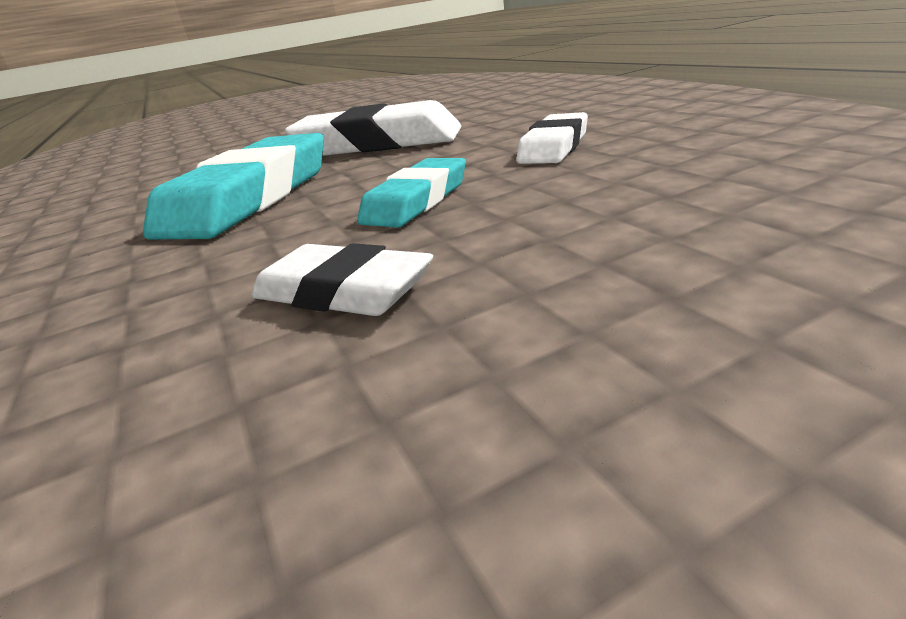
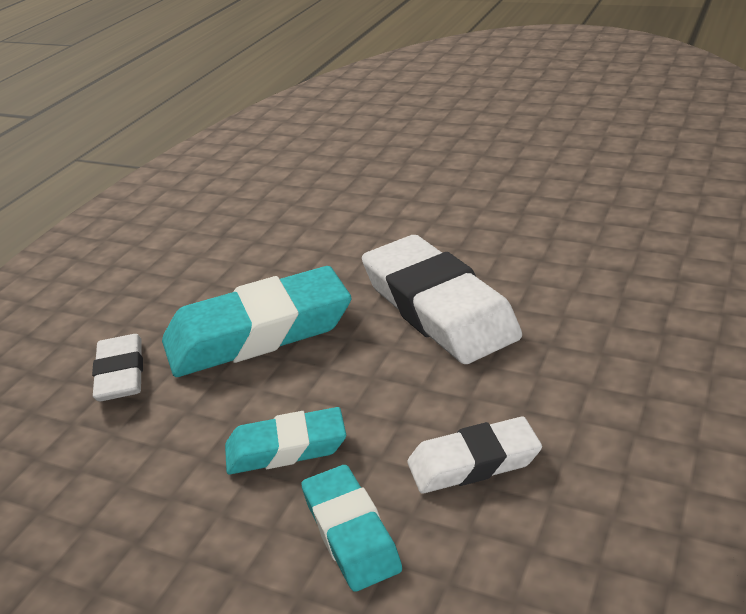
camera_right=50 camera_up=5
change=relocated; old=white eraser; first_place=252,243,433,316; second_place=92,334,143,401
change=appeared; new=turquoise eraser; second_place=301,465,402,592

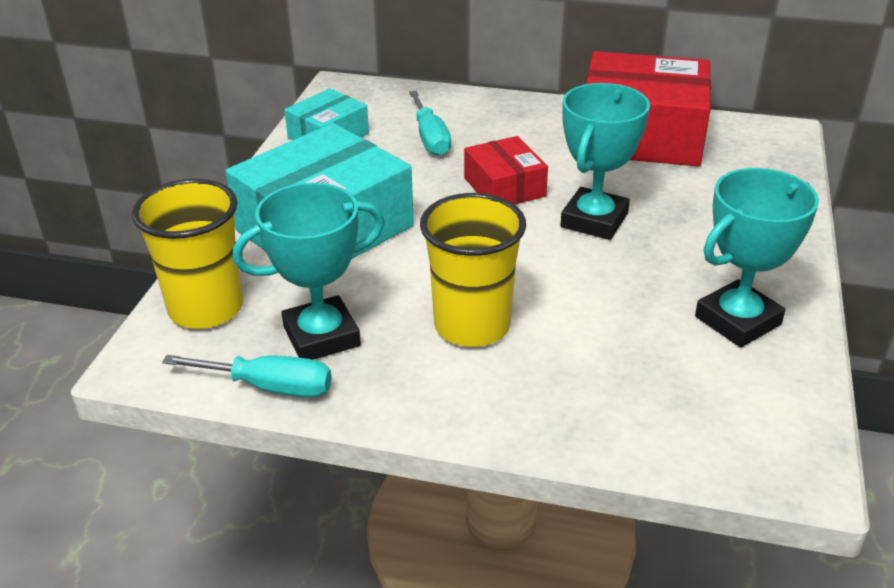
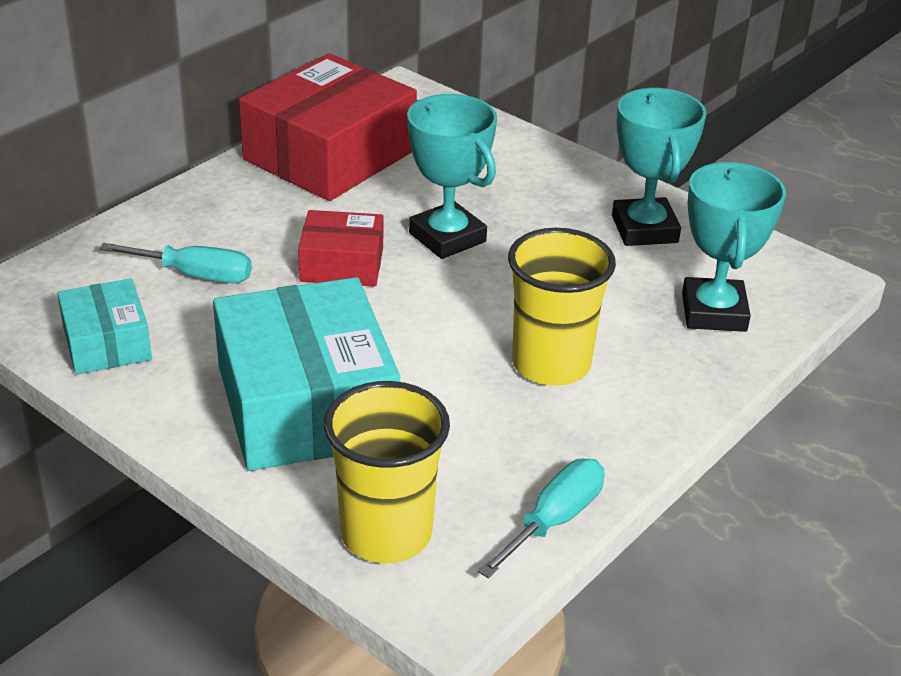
camera_right=-65 camera_up=0
change=relocated; old=turquoise trophy; first_place=233,182,385,360; second_place=682,162,786,332

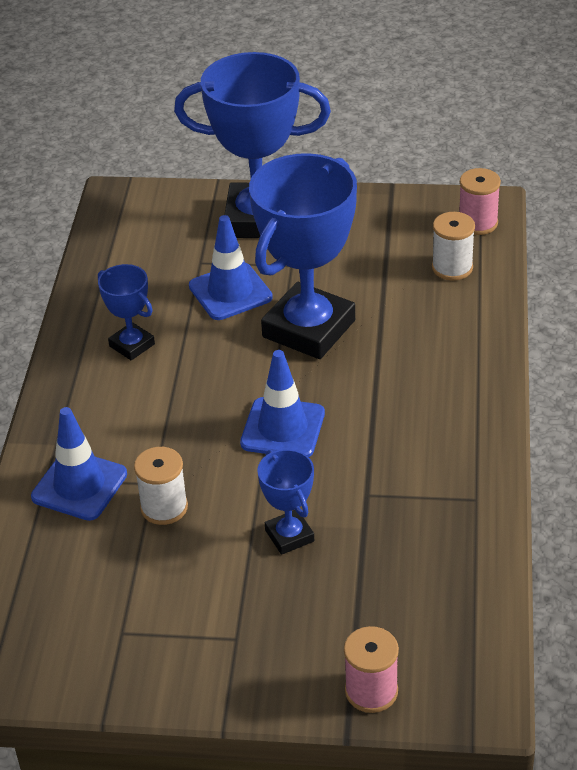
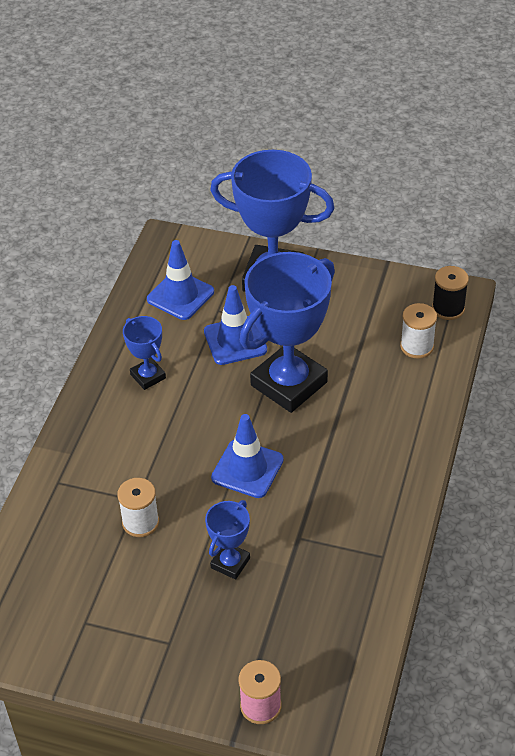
camera_right=10 camera_up=5
change=relocated; old=blue traffic cone; first_place=31,407,127,521; second_place=147,240,214,320
change=spun; old=blue trophy; first_place=257,449,314,555; second_place=205,500,250,580; degrees=45
change=colour; old=pink spool; new=black spool; first_place=459,168,501,235; second_place=432,266,469,320

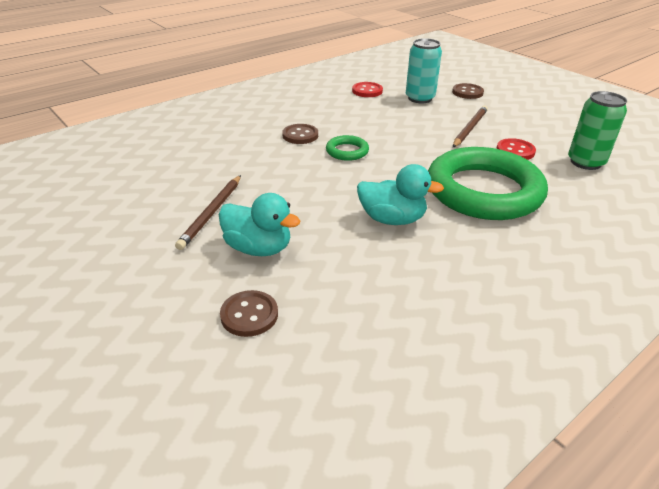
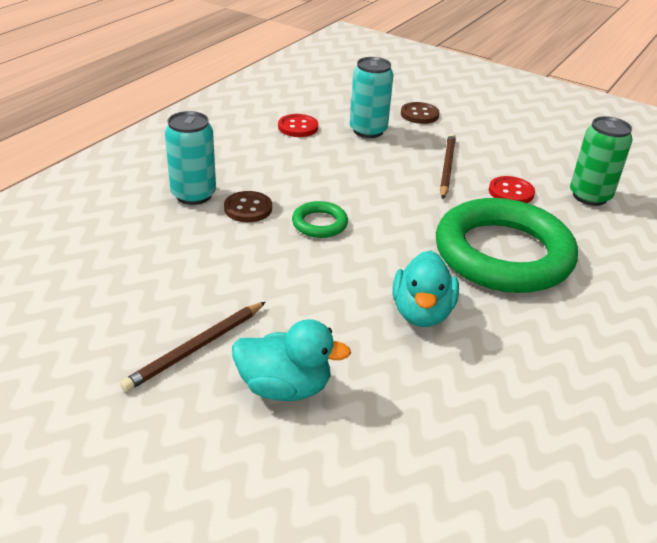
camera_right=-20 camera_up=0
change=spun; old=brown pencil; first_place=175,175,241,250; second_place=120,302,266,392; degrees=45
change=appeared; new=turquoise can; second_place=165,111,216,205
change=spun; old=turquoise duck; first_place=357,164,444,225; second_place=392,250,459,327; degrees=105
change=missing; old=brown button; first_place=220,290,278,337

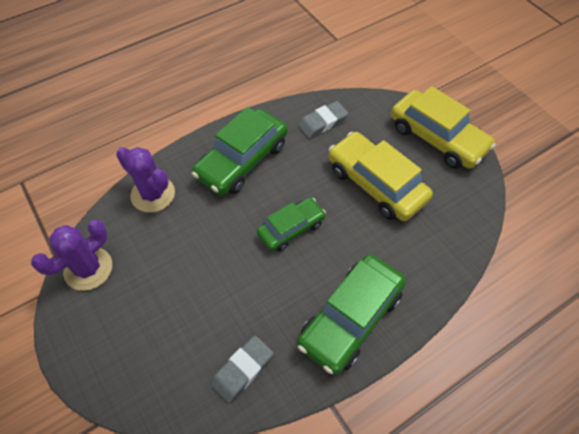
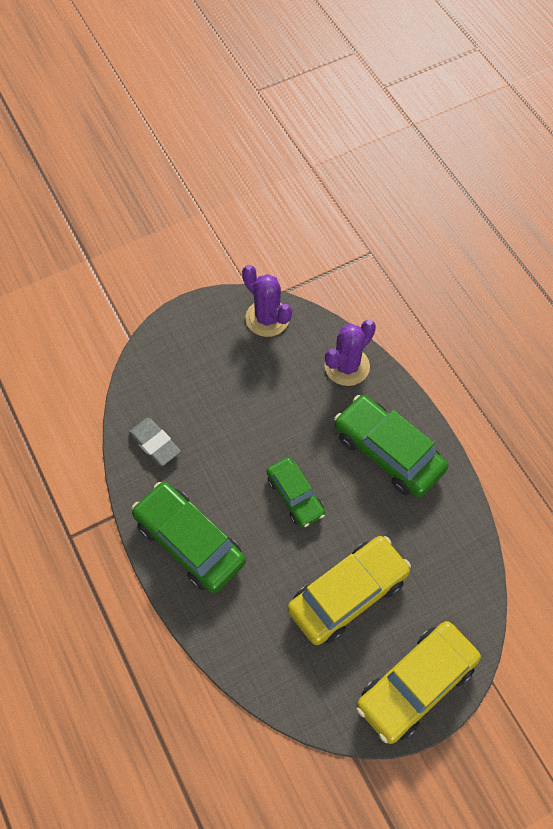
camera_right=95 camera_up=5
change=missing; old=grey eraser; first_place=298,101,348,138

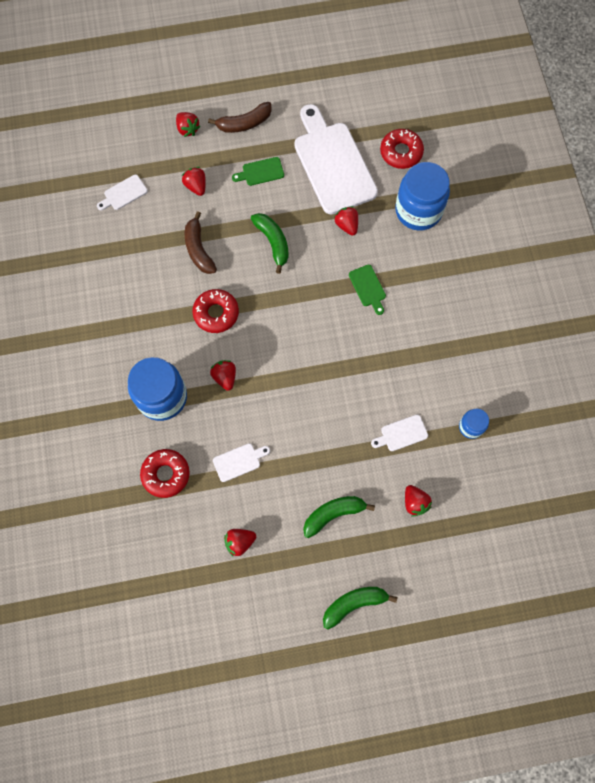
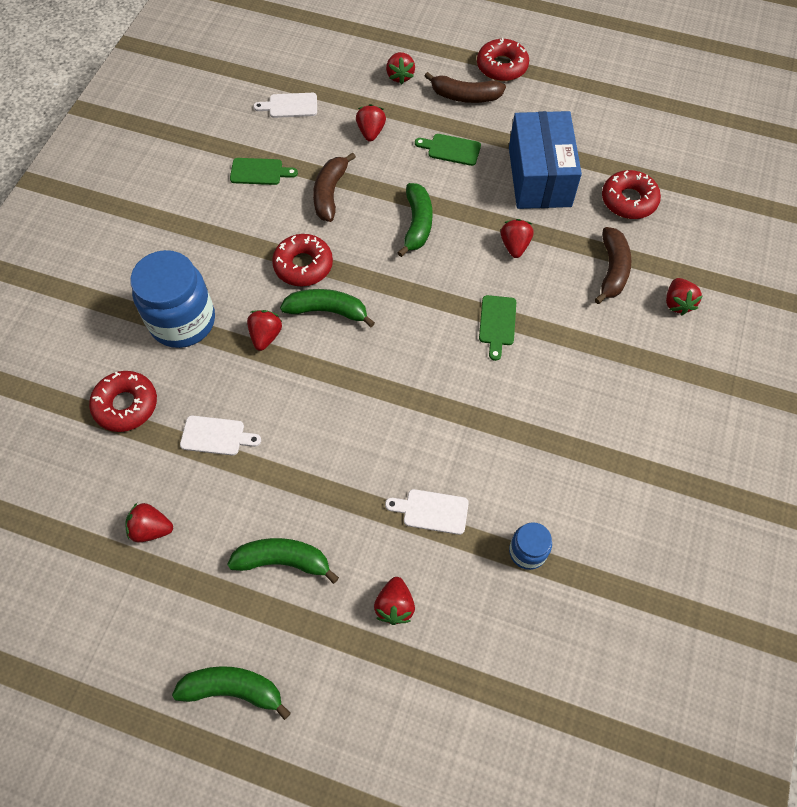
camera_right=30 camera_up=-10
change=appeared; new=green cutting board; second_place=230,158,298,185
change=appeared; new=green banana; second_place=280,289,375,327
change=appeared; new=red donut; second_place=477,38,529,81
change=exchanged; old=white cutting board; new=blue box; first_place=294,104,378,215; second_place=509,111,582,209
change=exchanged; old=blue jar; new=brown banana; first_place=395,162,450,231; second_place=594,227,631,304
change=appeared; new=red strawberry; second_place=666,278,702,315

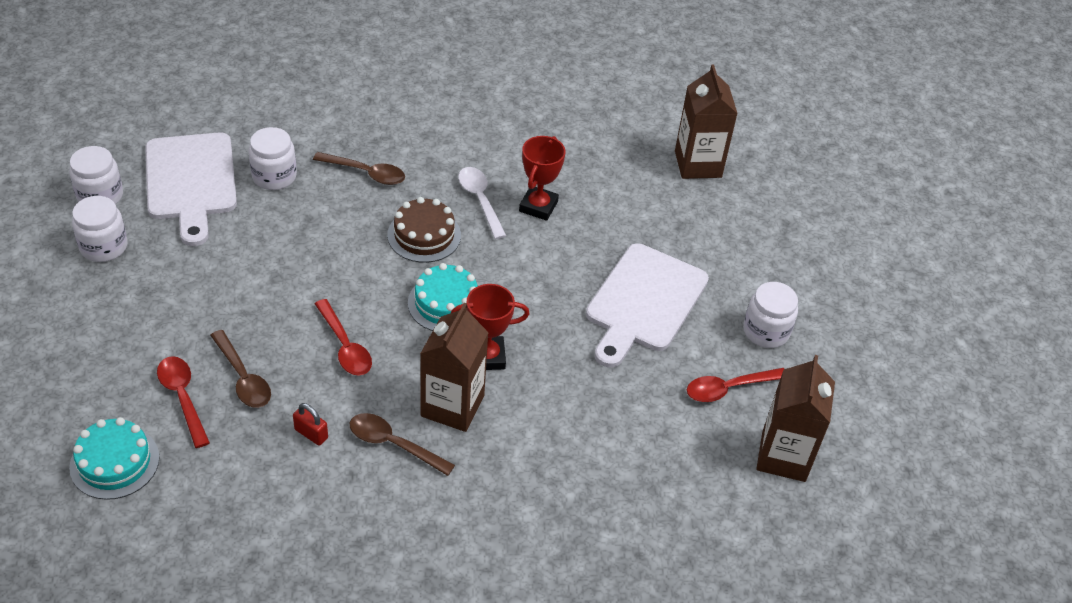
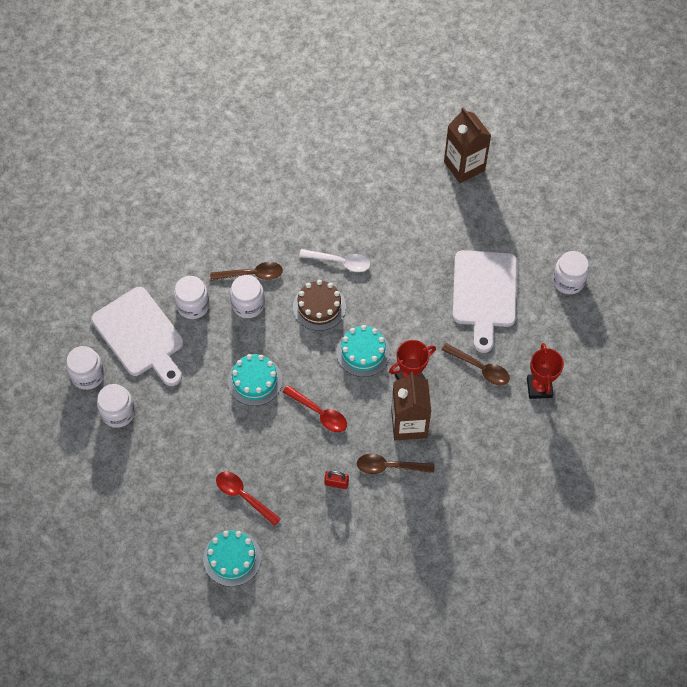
camera_right=-20 camera_up=15
change=appeared; new=turquoise cake; second_place=228,354,282,406
change=appeared; new=white jar; second_place=230,275,265,318
change=spun; old=white spoon; first_place=458,167,506,239; second_place=299,249,370,272; degrees=150
change=relocated; old=brown spoon; first_place=210,330,271,408; second_place=442,343,510,385
change=relocated; old=red trophy; first_place=519,136,566,221; second_place=527,343,564,399
change=missing; old=red spoon; first_place=687,368,784,402
change=missing; old=brown carton; first_place=756,355,835,482

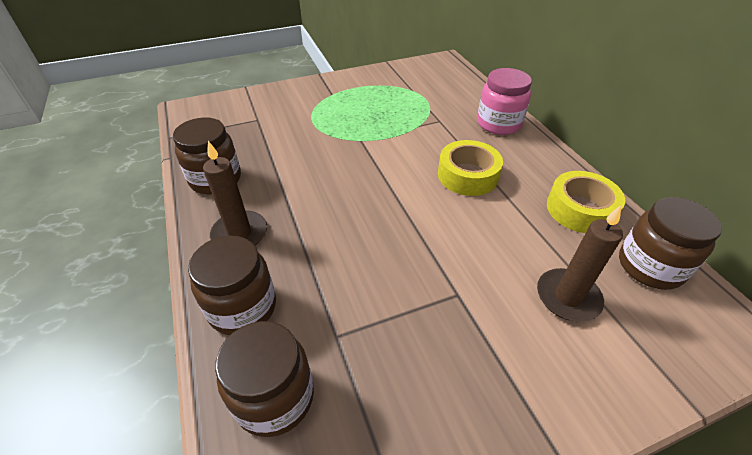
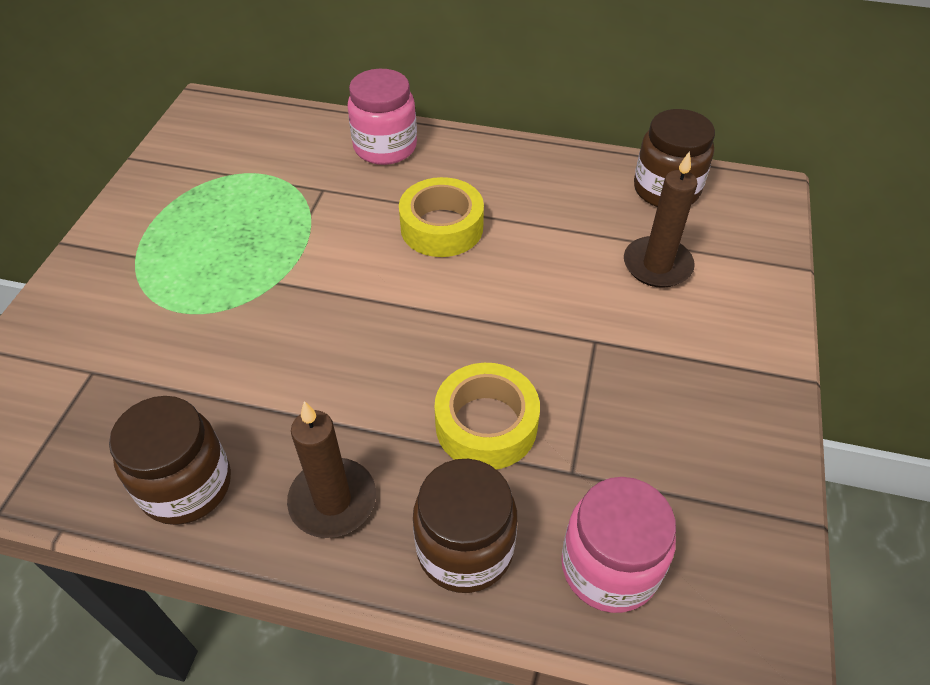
camera_right=-55 camera_up=5
change=relocated; old=yellow tape; first_place=547,171,625,233; second_place=434,363,540,469
change=colour; old=brown jar; new=pink jar; first_place=215,321,314,437; second_place=561,477,676,613

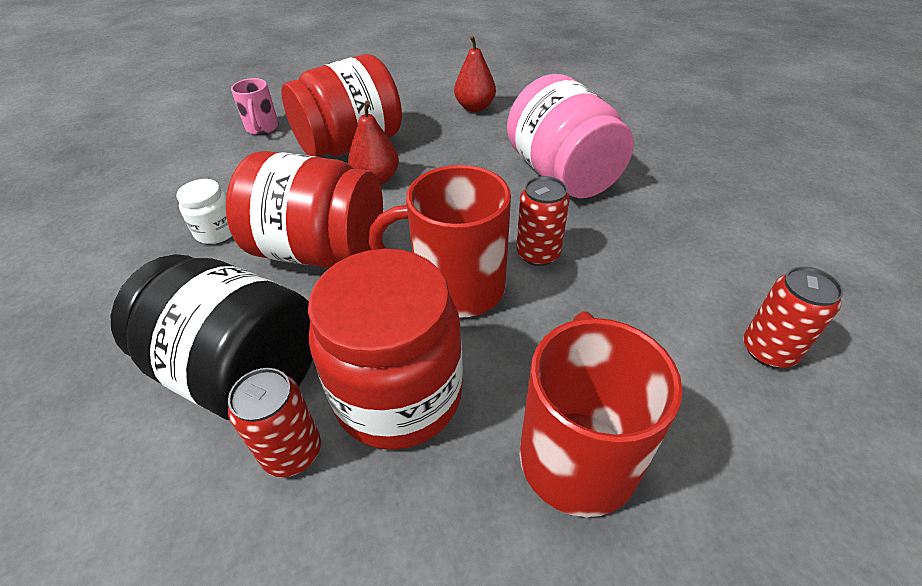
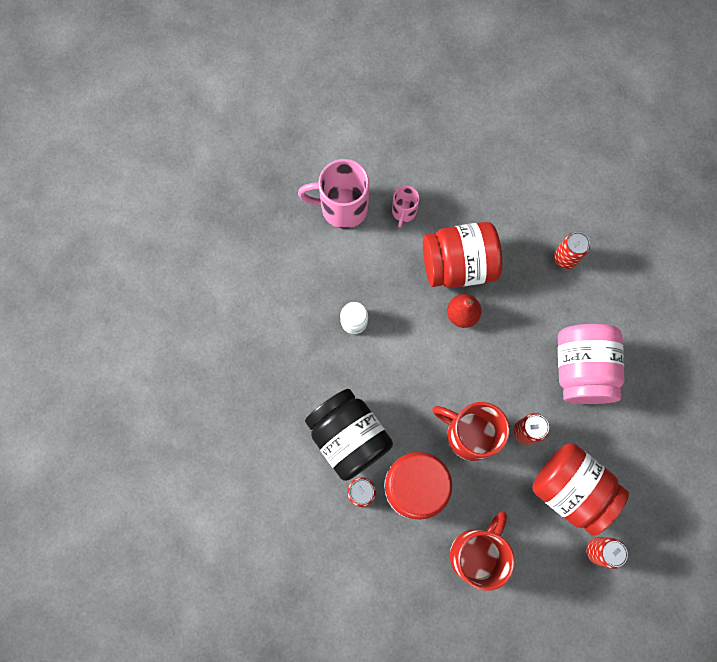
camera_right=25 camera_up=30
change=appeared; new=pink mug; second_place=298,159,369,229
change=relocated; old=red jar; first_place=226,151,383,268; second_place=532,443,629,536
change=exchanged; old=red pear; new=red can; first_place=454,35,496,112; second_place=554,232,590,269

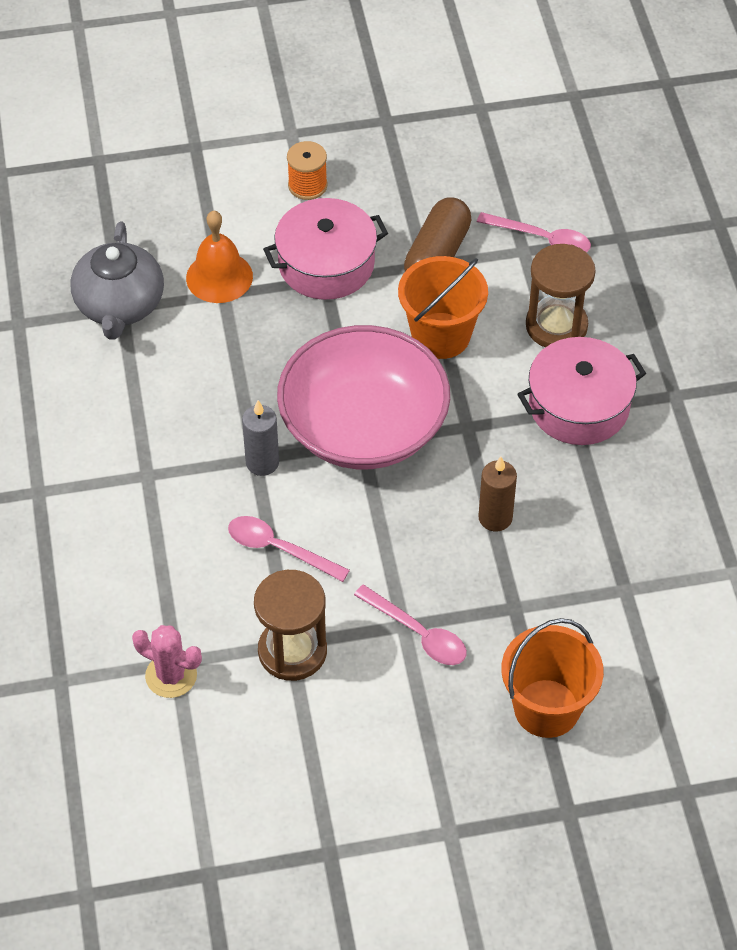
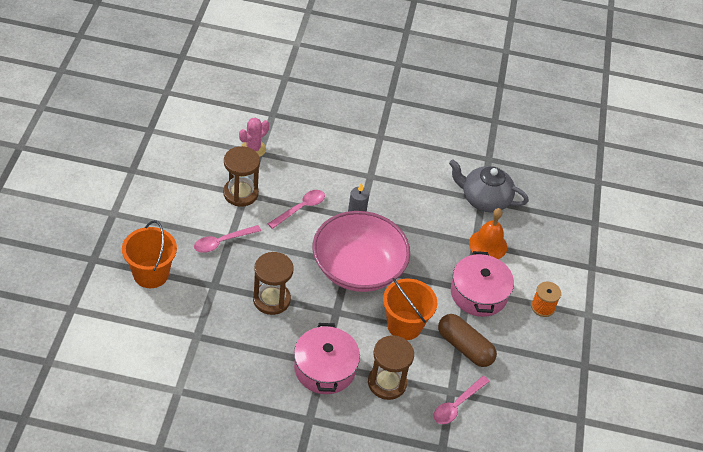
camera_right=105 camera_up=-5
change=exchanged; old=brown candle; new=brown hourglass; first_place=479,457,517,531; second_place=253,252,294,315

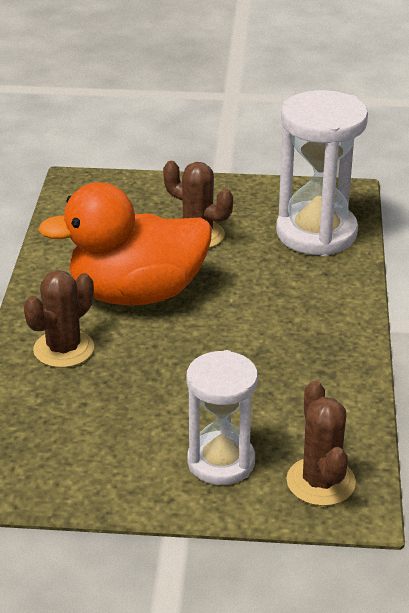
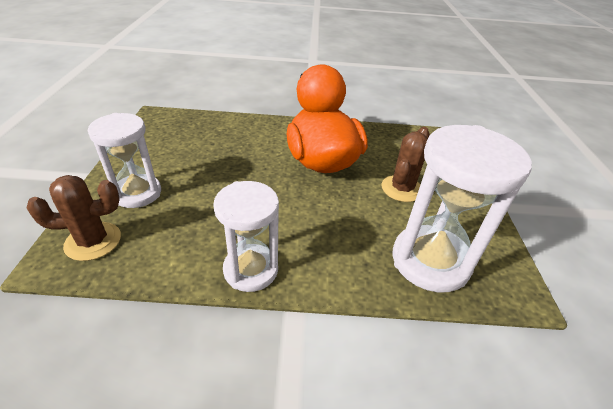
camera_right=85 camera_up=5
change=appeared; new=white hourglass; second_place=213,181,279,292
change=missing; old=brown cactus; first_place=23,270,94,368

